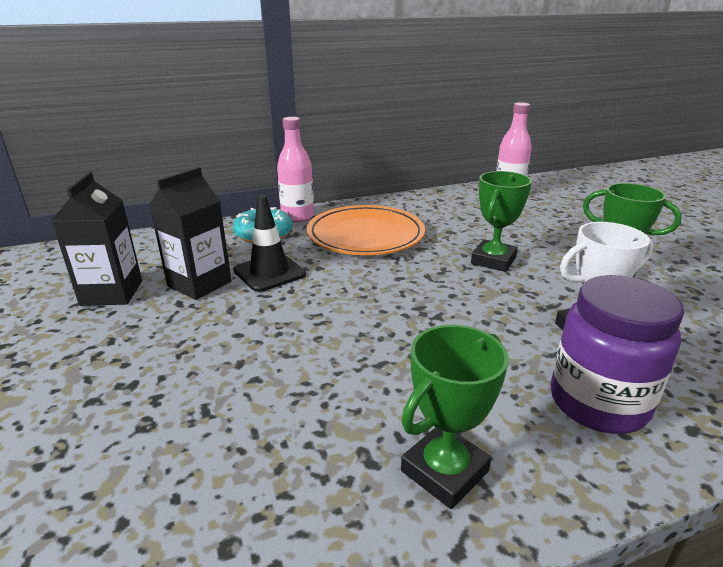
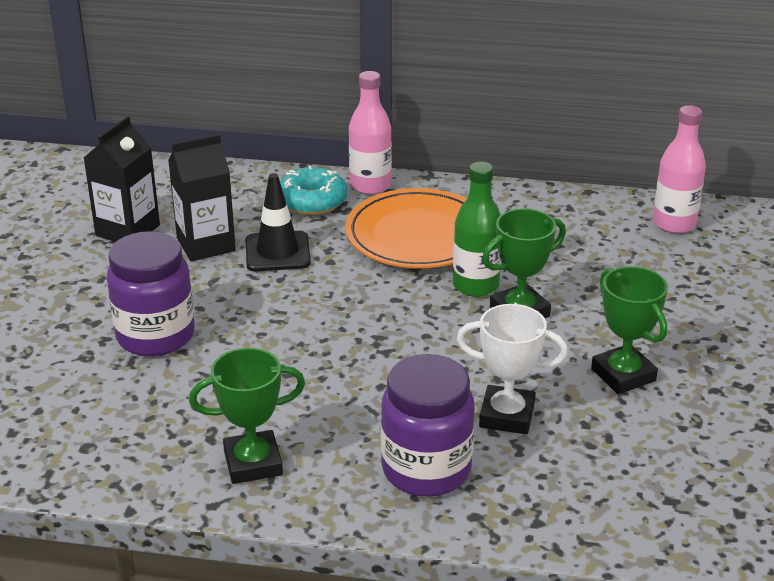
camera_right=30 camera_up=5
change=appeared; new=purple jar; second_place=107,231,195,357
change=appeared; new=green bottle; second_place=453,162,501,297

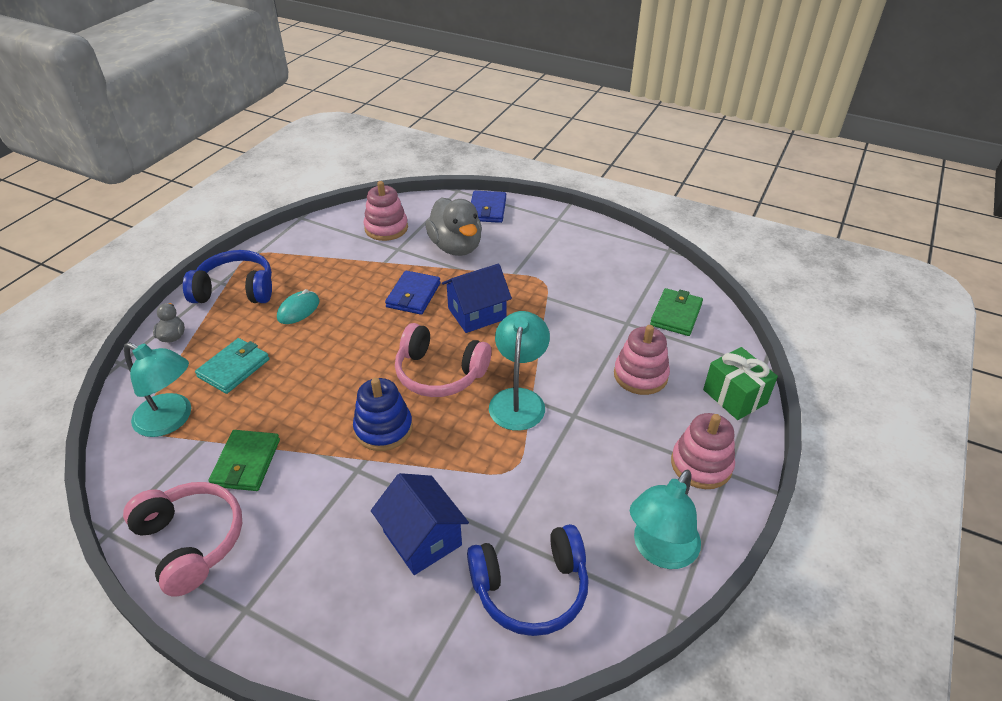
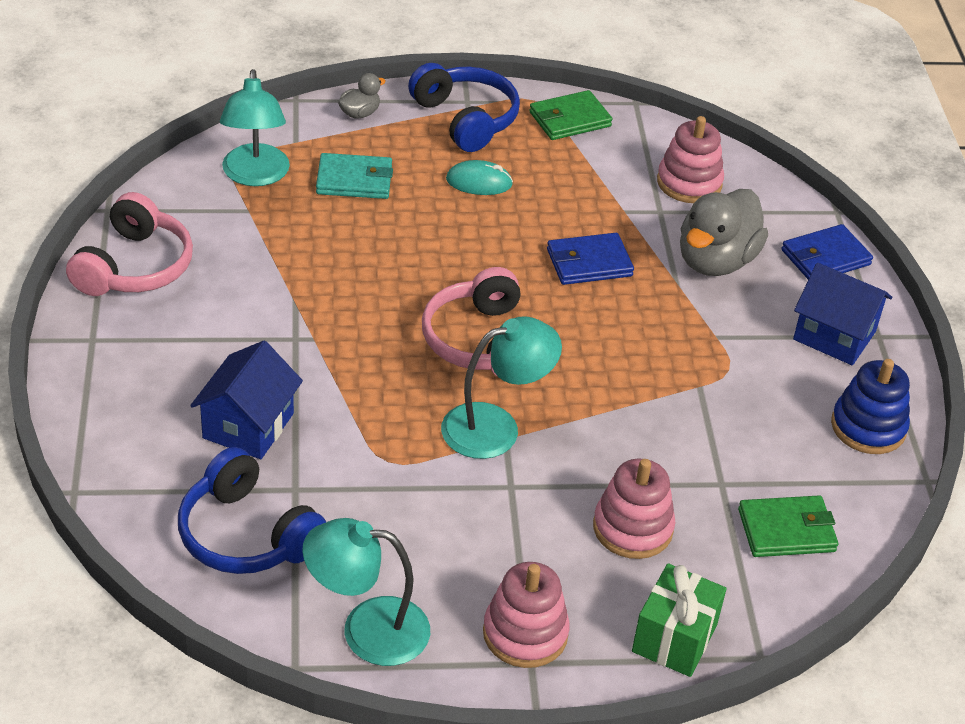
camera_right=55 camera_up=0
change=relocated; old=green wallet; first_place=208,430,280,491; second_place=529,90,613,140
change=relocated; old=blue house; first_place=442,264,512,333; second_place=793,263,892,365
change=relocated; old=blue stacking toy; first_place=353,378,413,451; second_place=831,359,910,454

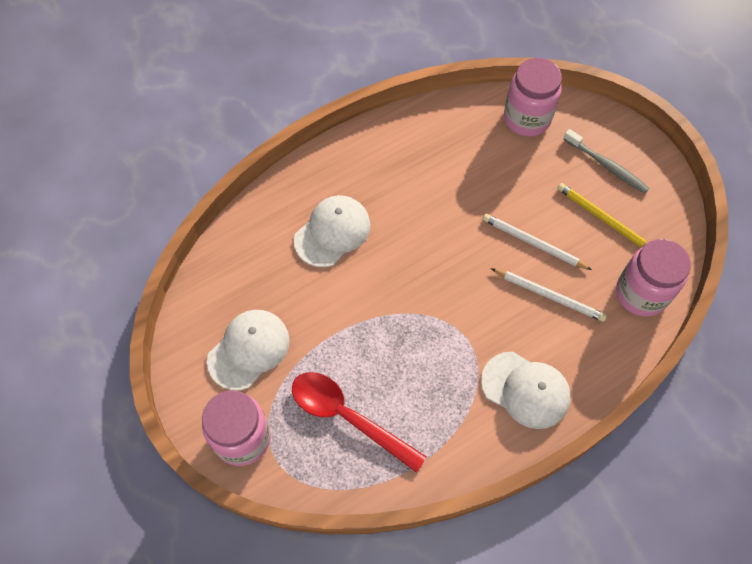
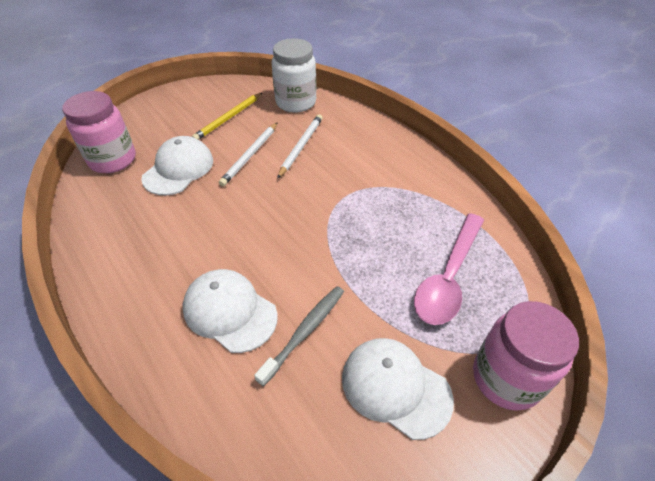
camera_right=-95 camera_up=-15
change=relocated; old=white cap; first_place=481,352,571,429; second_place=141,136,213,195
change=relocated; old=grey toothbrush; first_place=564,129,650,194; second_place=254,286,344,387
change=colour; old=pink jar; new=white jar; first_place=616,239,691,317; second_place=272,38,317,113
change=colour; old=red spoon; new=pink spoon; first_place=292,372,427,473; second_place=414,213,484,325

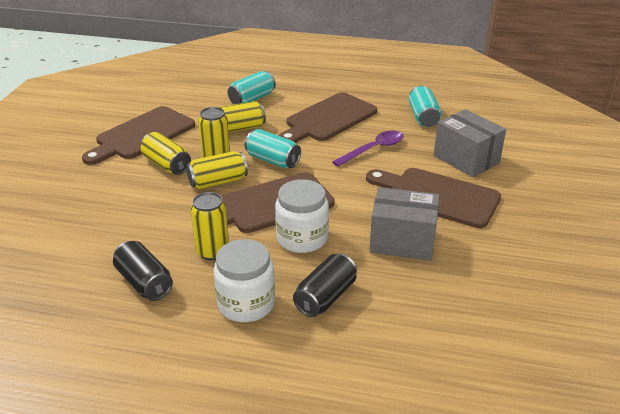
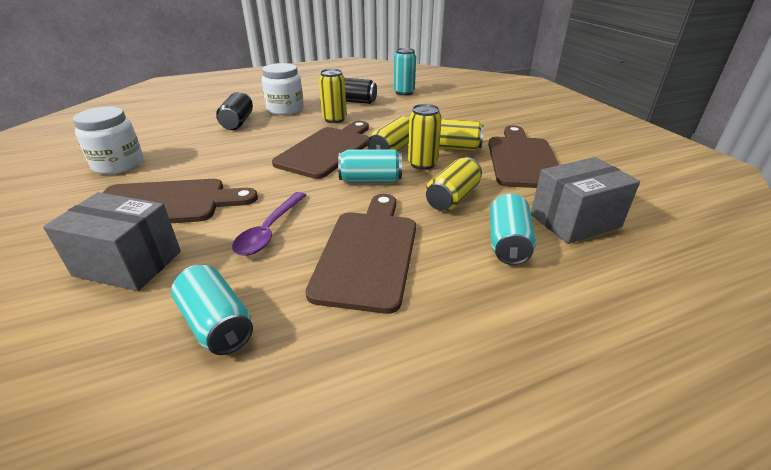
camera_right=145 camera_up=0
change=relocated; old=white jar; first_place=275,179,329,253; second_place=73,107,143,175
change=appeared; new=turquoise can; second_place=394,48,416,96
change=relocated; old=grey box; first_place=369,187,440,261; second_place=531,157,640,244

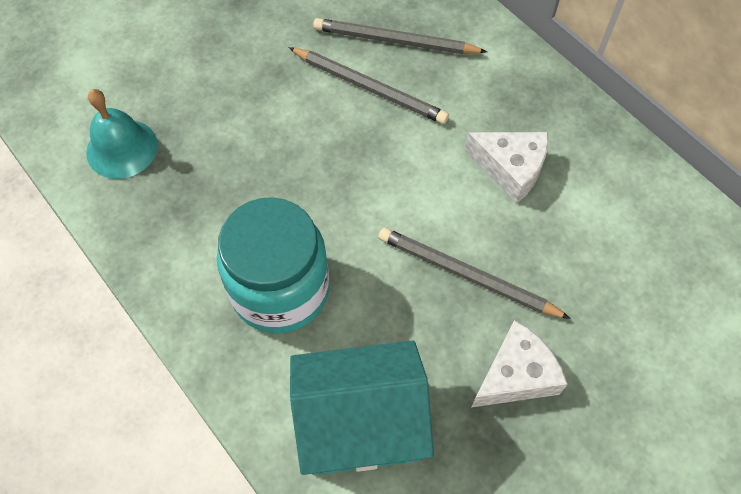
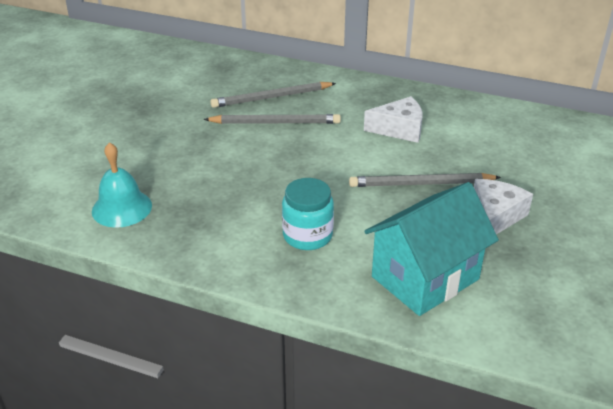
camera_right=-30 camera_up=-25
change=size; old=turquoise jar; first_place=217,197,329,334; second_place=282,178,334,250; factor=0.63

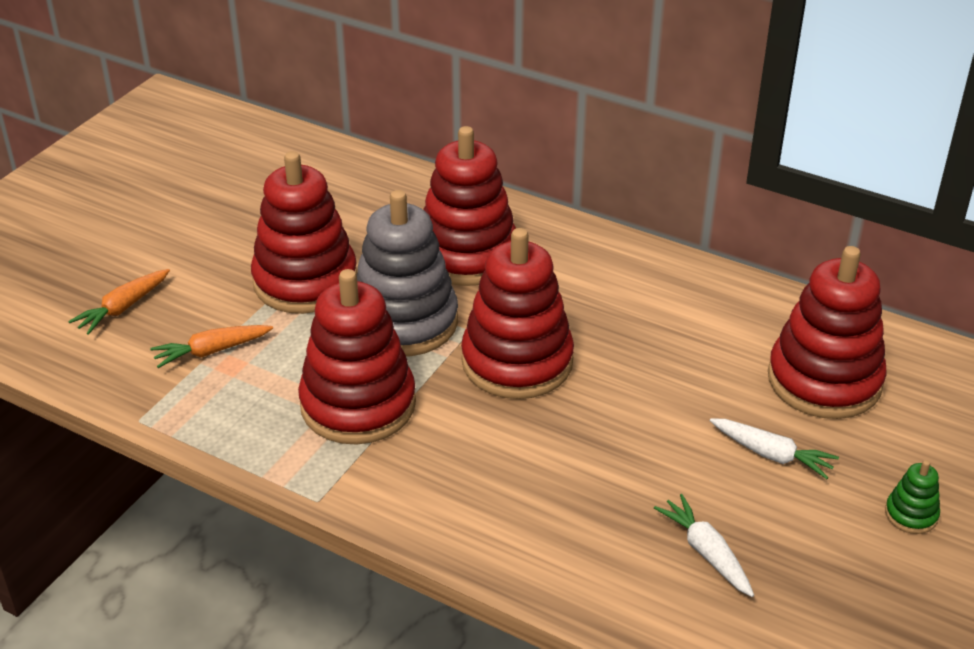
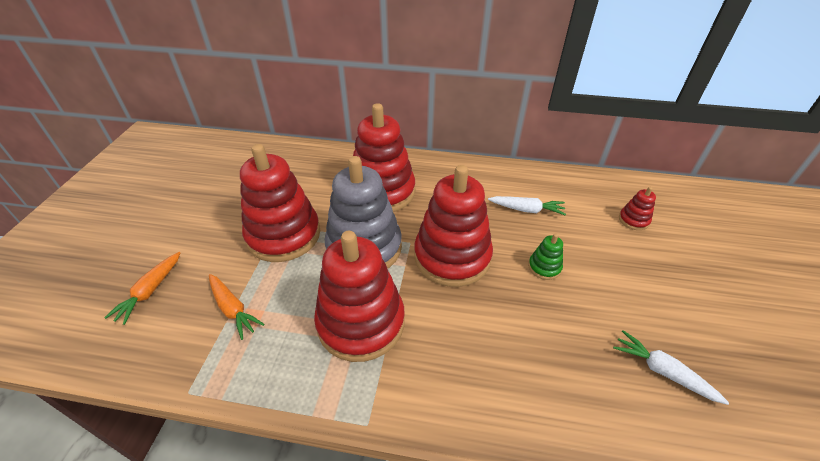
camera_right=-20 camera_up=5
change=spun; old=orange carrot; first_place=150,325,273,368; second_place=209,274,264,340; degrees=-90
change=relocated; old=white carrot; first_place=710,418,839,479; second_place=488,196,566,215
change=relocated; old=green stacking toy; first_place=885,460,940,534; second_place=528,233,563,280
change=size; old=red stacking toy; first_place=768,246,887,419; second_place=619,187,656,230; factor=0.41

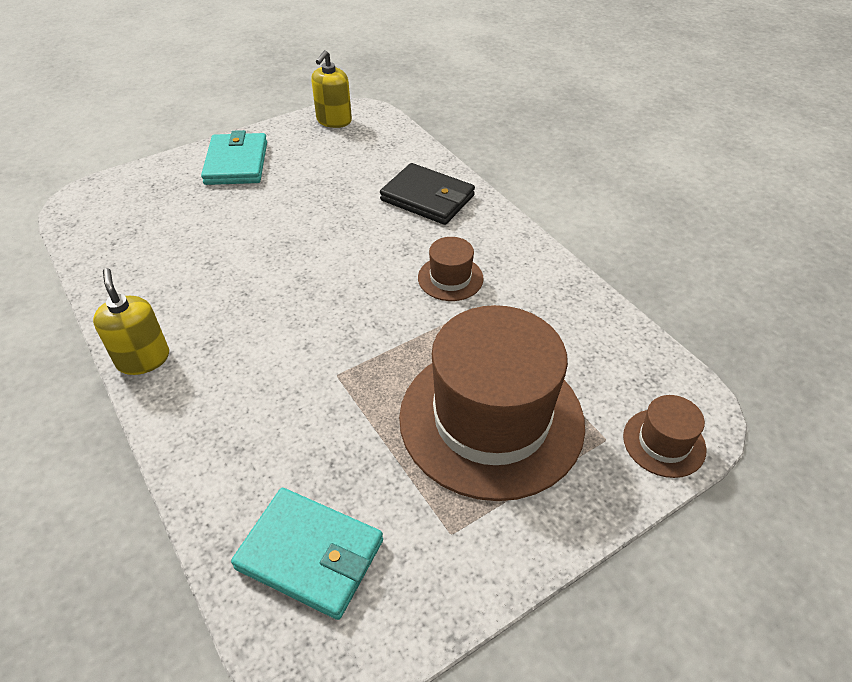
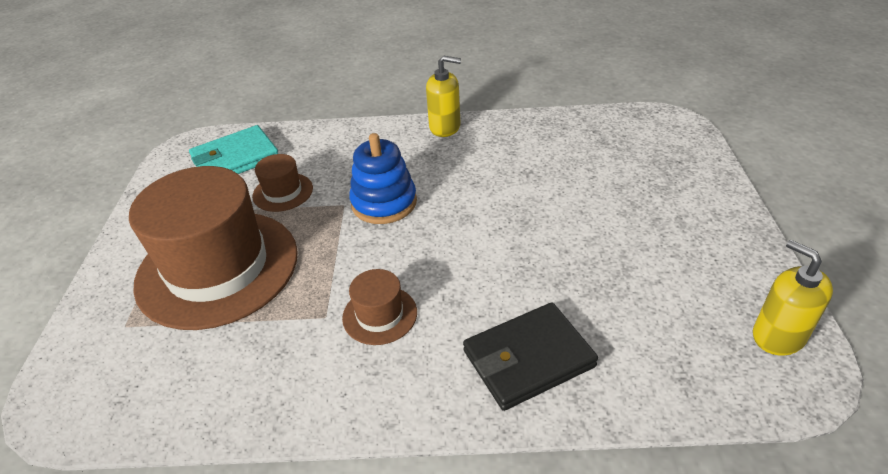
camera_right=125 camera_up=-5
change=relocated; old=brown hat; first_place=623,395,706,478; second_place=252,154,313,212
change=appeared; new=blue stacking toy; second_place=349,133,417,224
change=missing; old=turquoise wallet; first_place=201,130,267,185

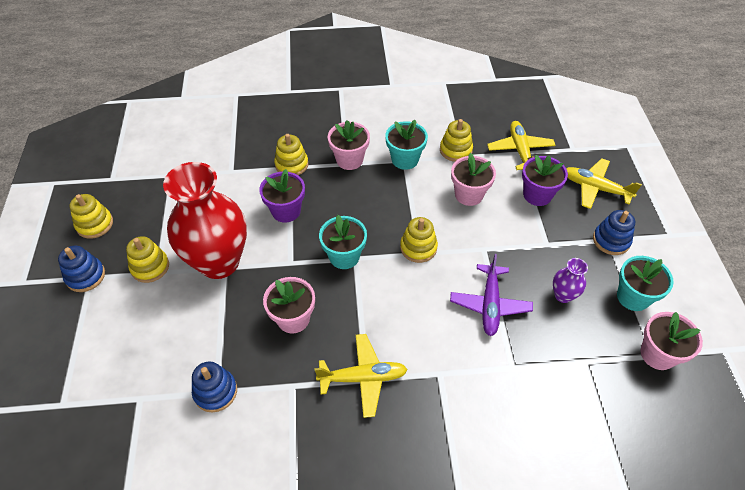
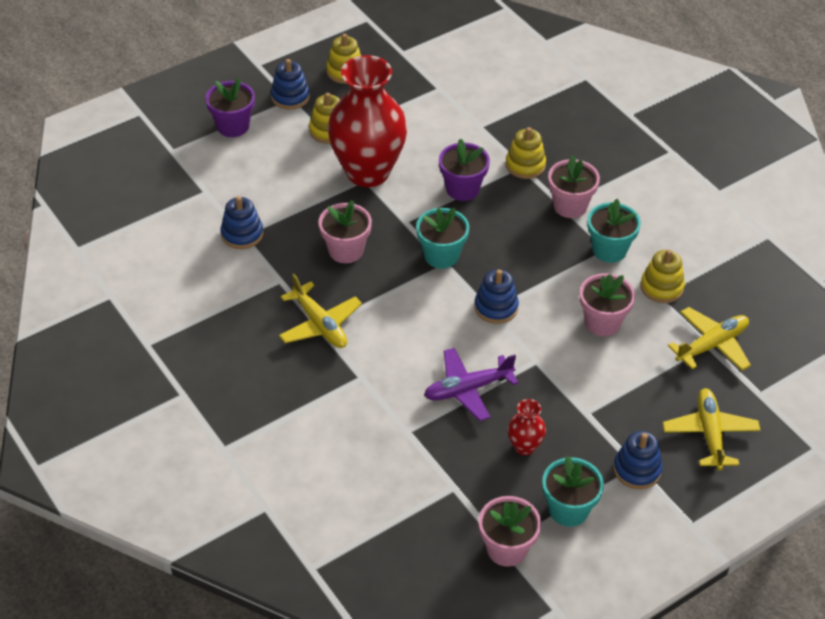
camera_right=60 camera_up=-5
change=relocated; old=purple flower pot; first_place=522,155,568,206; second_place=205,78,255,137
change=colour; old=yellow stacking toy; new=blue stacking toy; first_place=400,217,438,263; second_place=475,270,519,324
change=colour; old=purple vase; new=red vase; first_place=553,258,588,303; second_place=508,399,546,455

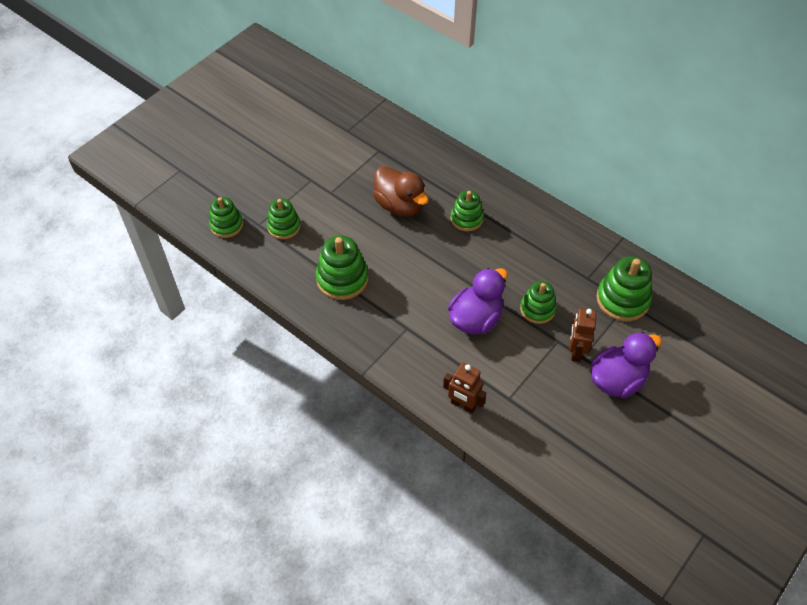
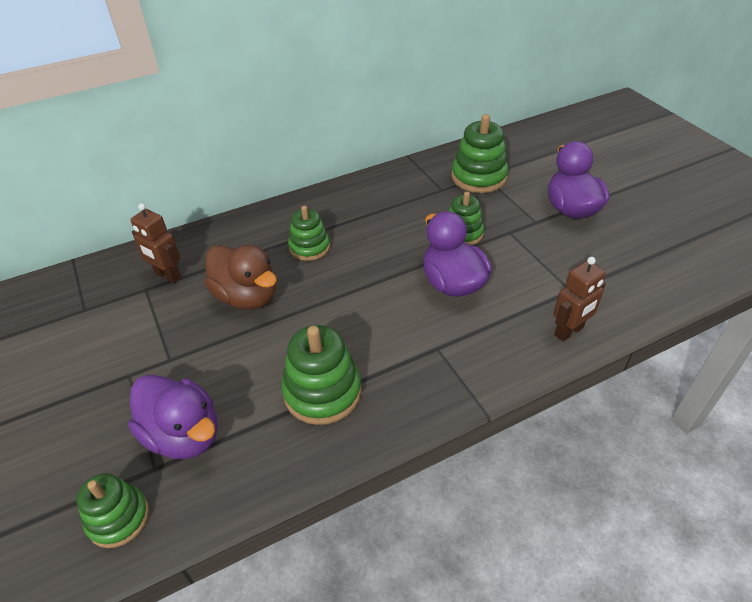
camera_right=-65 camera_up=-10
change=exchanged; old=green stacking toy; new=purple duck; first_place=267,198,301,239; second_place=128,375,218,459
change=relocated; old=brown robot; first_place=569,308,597,362; second_place=130,203,181,283
change=spun; old=brown duck; first_place=373,166,429,217; second_place=204,245,277,310; degrees=60

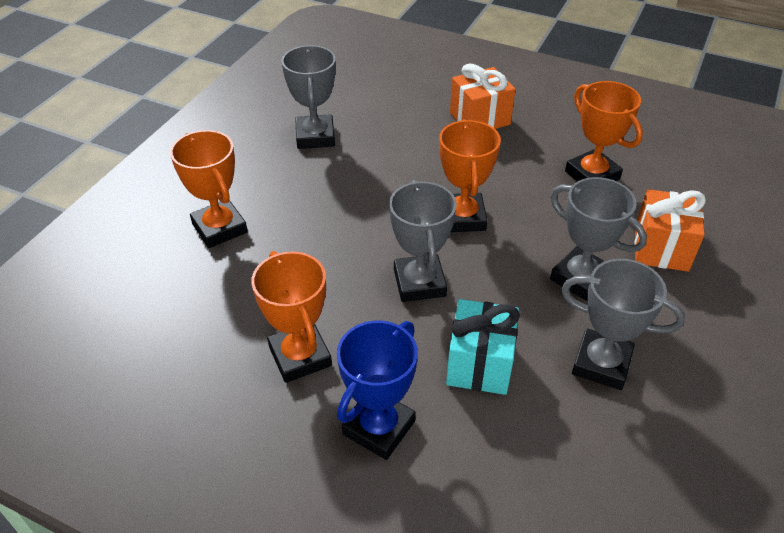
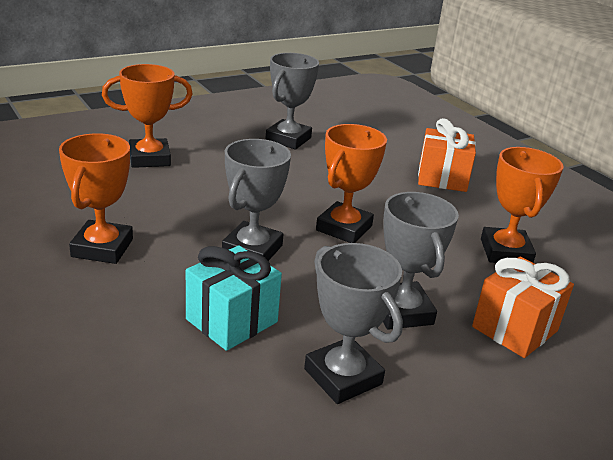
camera_right=30 camera_up=-15
change=spun; old=orange trophy; first_place=170,130,248,248; second_place=102,64,193,168; degrees=75
change=missing; old=blue trophy; first_place=337,320,418,460

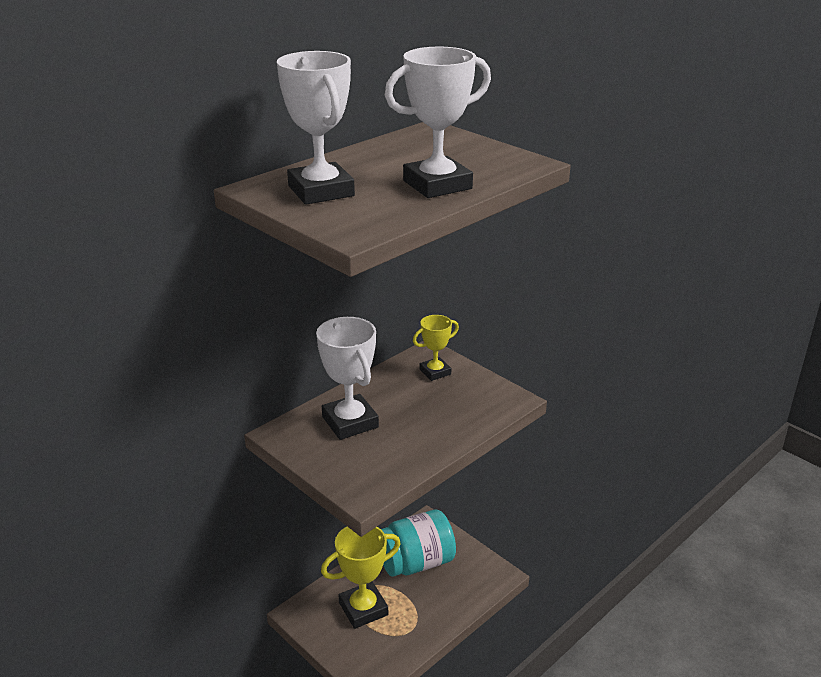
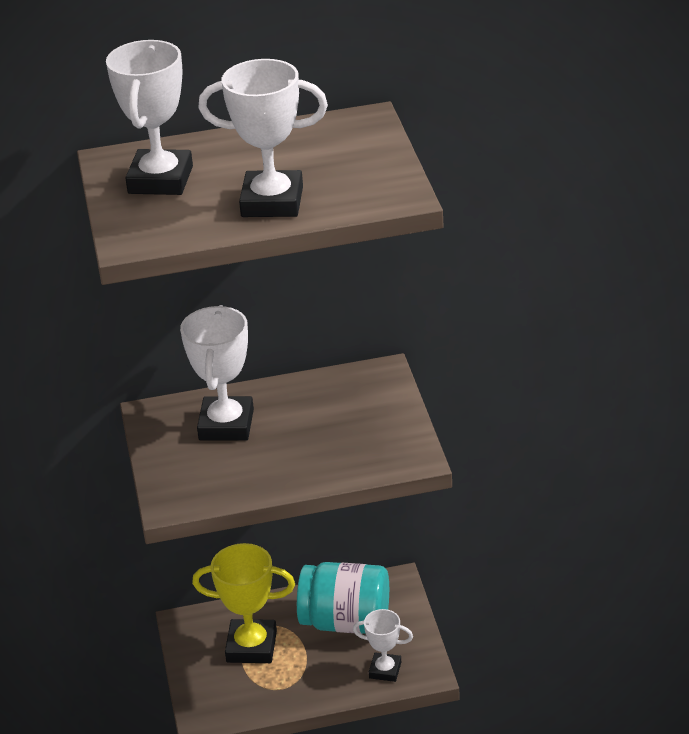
camera_right=35 camera_up=5
change=appeared; new=white trophy; second_place=353,609,413,682
change=missing; old=yellow trophy; first_place=413,315,459,381

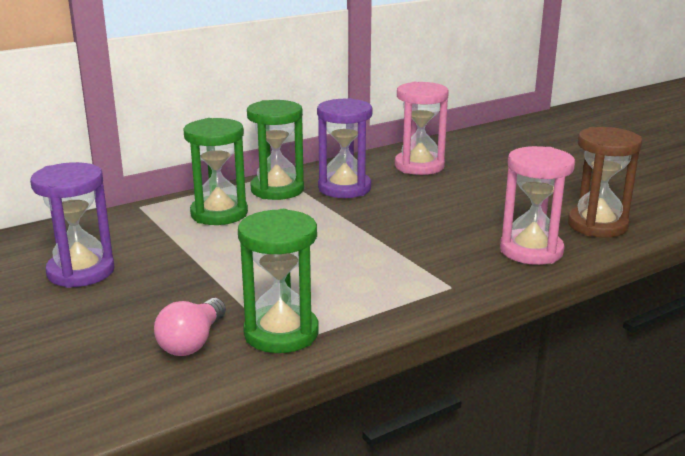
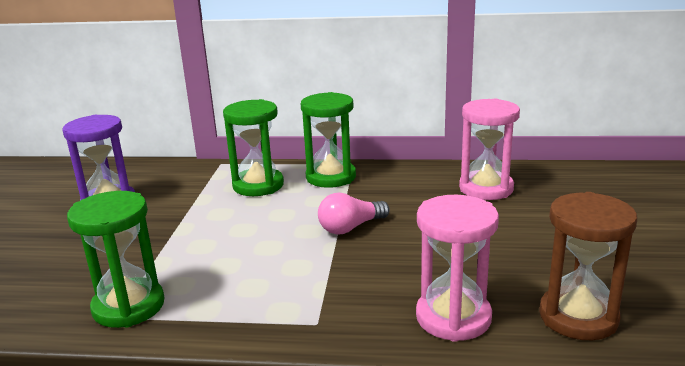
camera_right=40 camera_up=0
change=relocated; old=pink light bulb; first_place=154,298,226,356; second_place=318,193,390,235
change=missing; old=purple hourglass; first_place=317,98,373,198

